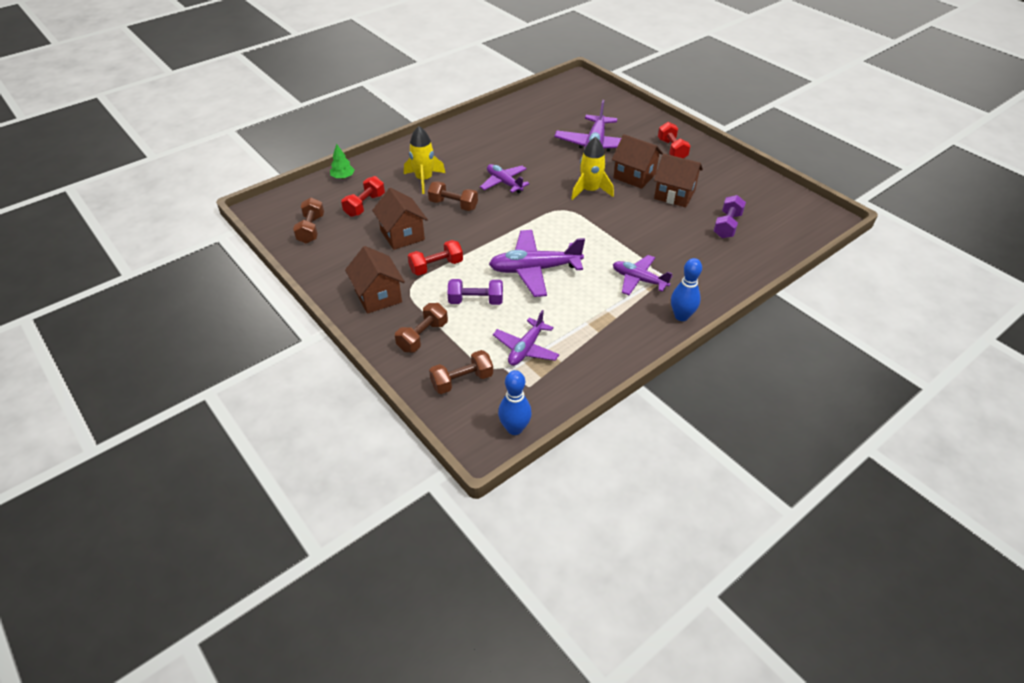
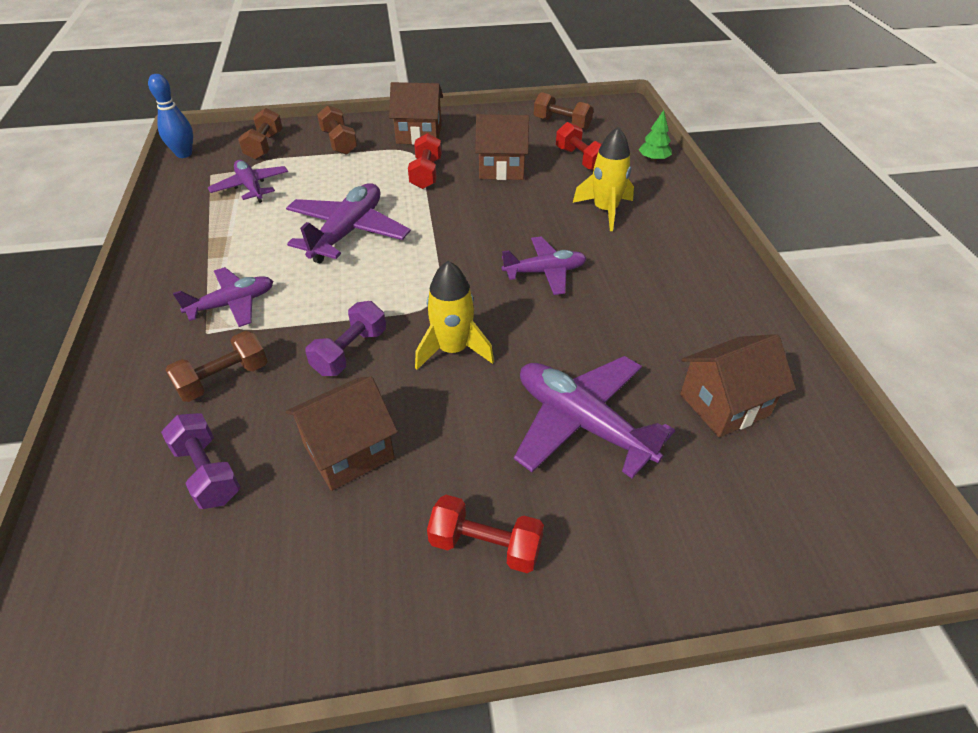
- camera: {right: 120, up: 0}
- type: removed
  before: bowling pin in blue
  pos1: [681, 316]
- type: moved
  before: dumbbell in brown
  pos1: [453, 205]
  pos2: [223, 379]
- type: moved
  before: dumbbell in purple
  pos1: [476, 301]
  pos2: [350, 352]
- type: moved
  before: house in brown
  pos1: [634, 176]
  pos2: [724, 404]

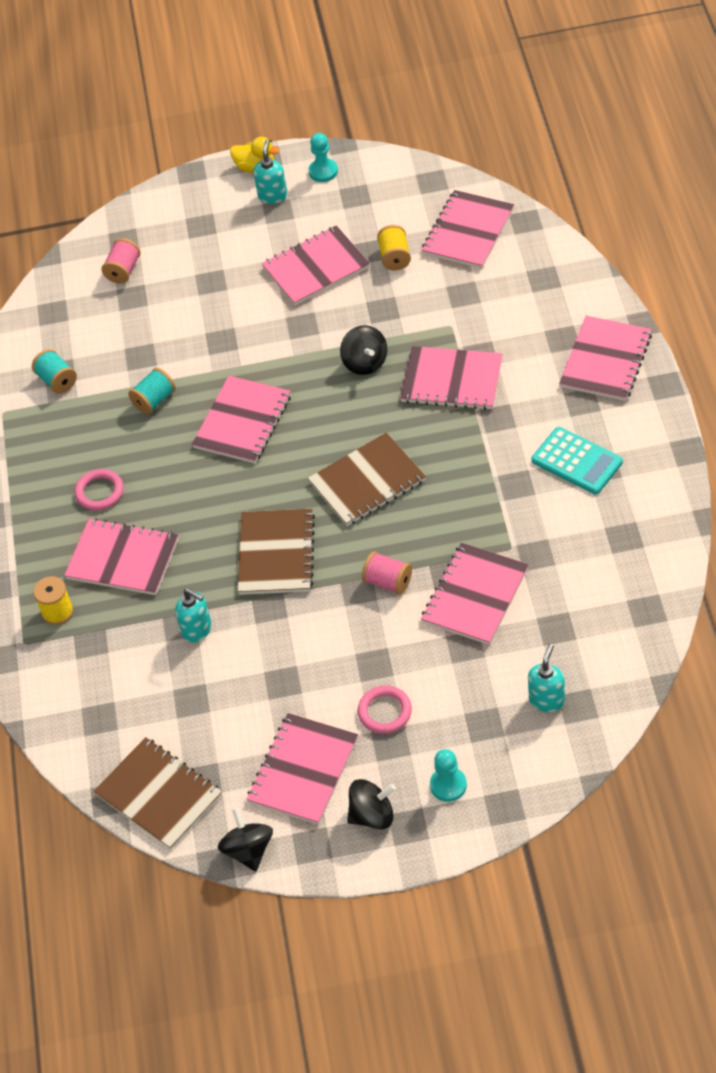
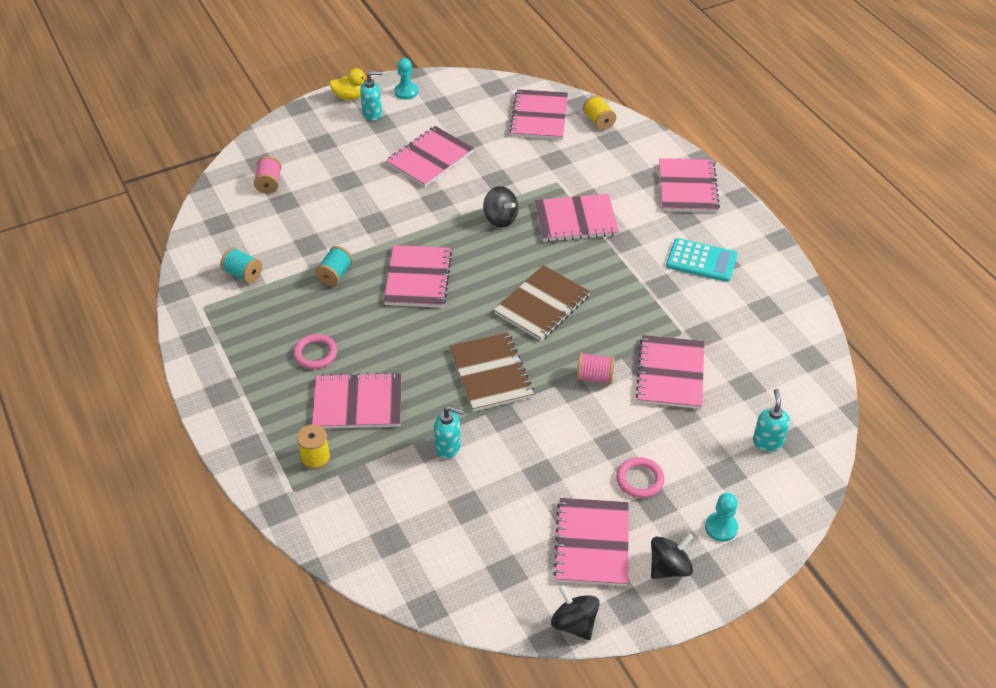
- camera: {right: -25, up: -5}
- type: removed
  before: notebook in brown
  pos1: [159, 795]
- type: moved
  before: spool in yellow
  pos1: [395, 257]
  pos2: [598, 121]
- type: turned
  before: soap dispenser in turquoise
  pos1: [272, 196]
  pos2: [372, 114]
  turn: 90

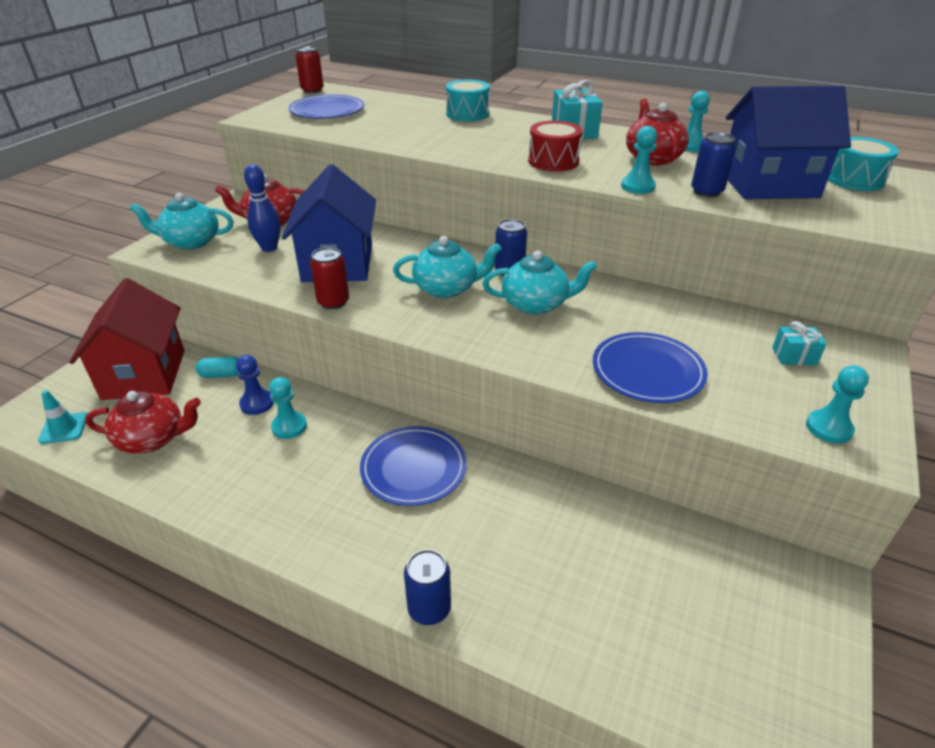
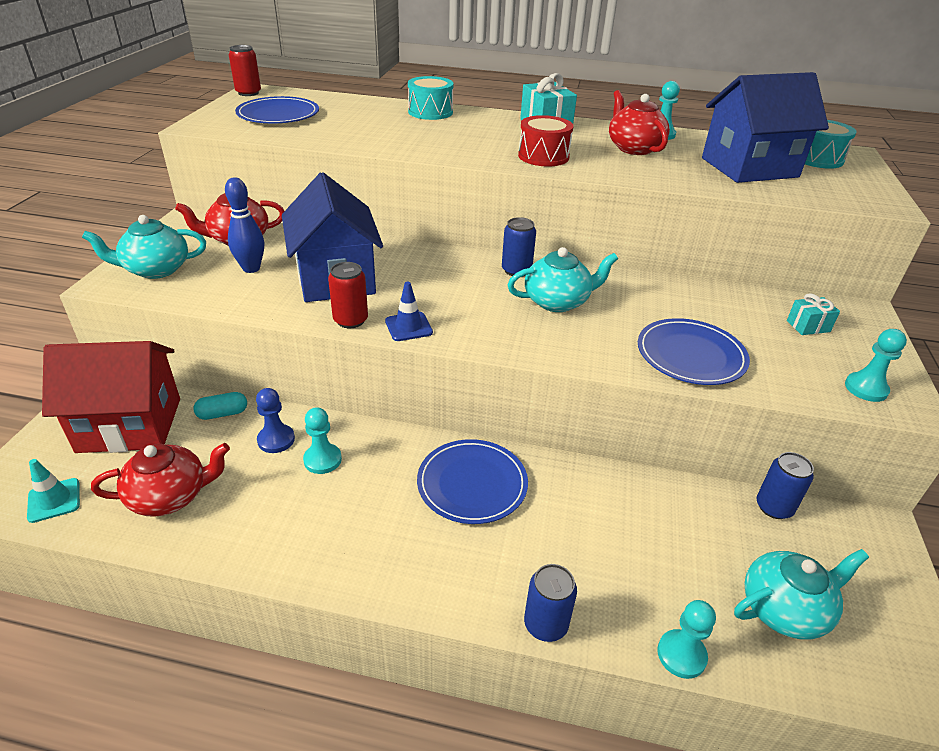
- camera: {right: -15, up: 0}
- type: added
  after: traffic cone in blue
  pos2: [408, 327]
- type: moved
  before: teapot in turquoise
  pos1: [447, 288]
  pos2: [785, 609]
- type: moved
  before: pawn in turquoise
  pos1: [637, 186]
  pos2: [681, 655]
- type: moved
  before: can in blue
  pos1: [706, 192]
  pos2: [774, 507]
- type: turned
  before: house in red
  pos1: [144, 374]
  pos2: [129, 425]
  turn: -75

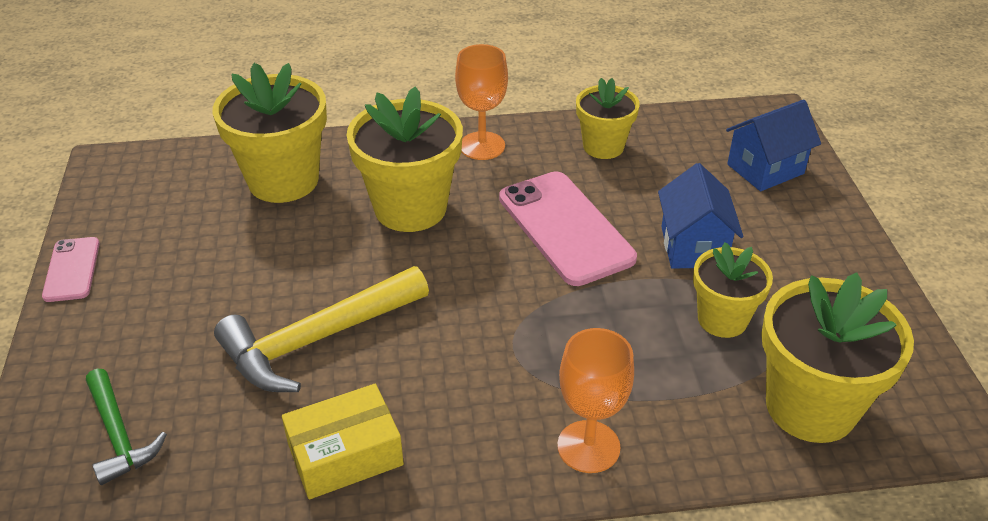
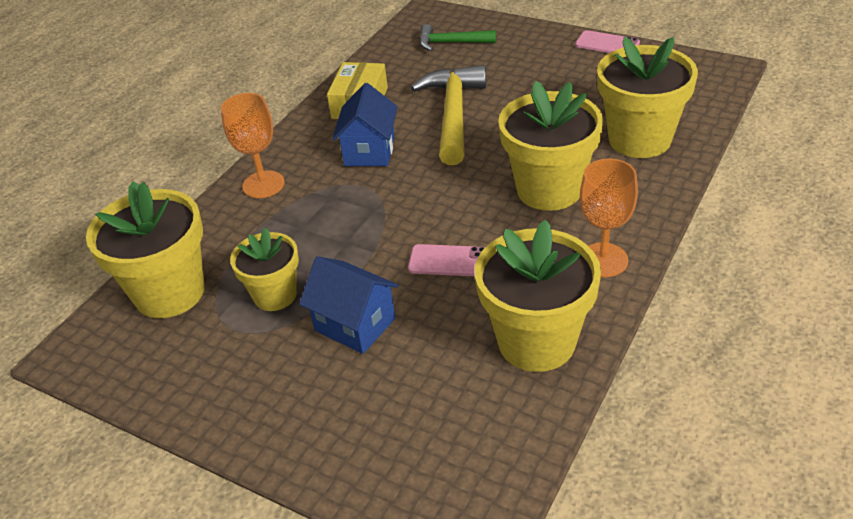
- camera: {right: 130, up: 0}
- type: moved
  before: house in blue
  pos1: [765, 169]
  pos2: [369, 151]
- type: resized
  before: phone in pink
  pos1: [565, 228]
  pos2: [448, 261]
  scale: 0.53
- type: resized
  before: flower pot in yellow
  pos1: [603, 146]
  pos2: [536, 342]
  scale: 1.65

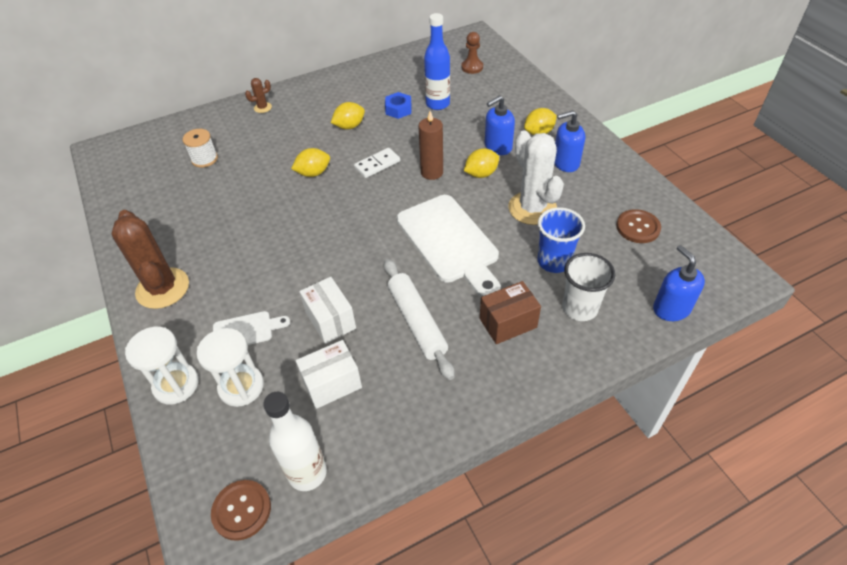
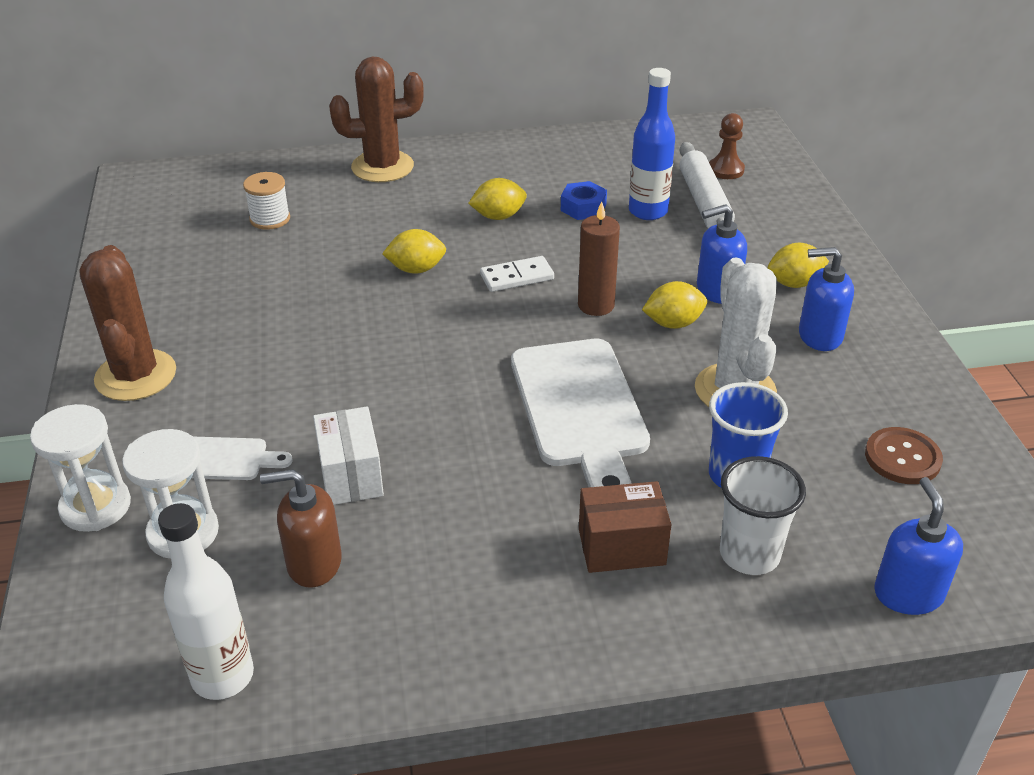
- camera: {right: 15, up: -10}
- type: removed
  before: button in brown
  pos1: [242, 510]
- type: moved
  before: rolling pin in white
  pos1: [417, 322]
  pos2: [704, 202]
- type: replaced
  before: box in white
  after: soap dispenser in brown
  pos1: [332, 384]
  pos2: [313, 563]
- type: resized
  before: cactus in brown
  pos1: [263, 107]
  pos2: [382, 167]
  scale: 2.25

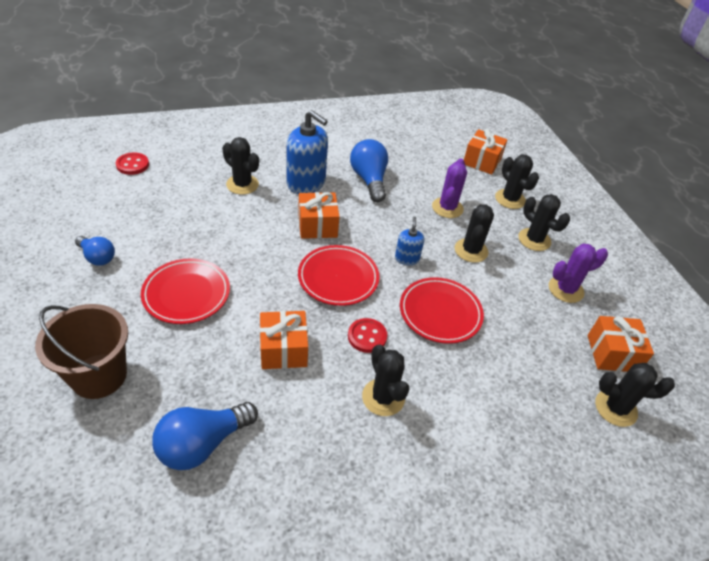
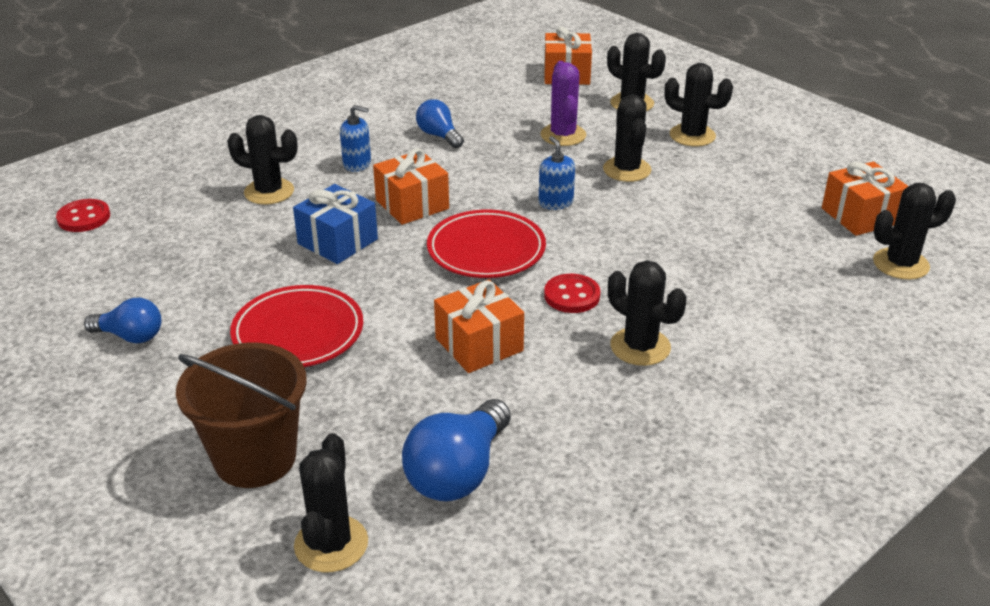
- camera: {right: -20, up: -10}
- type: removed
  before: plate in red
  pos1: [440, 313]
- type: removed
  before: cactus in purple
  pos1: [565, 289]
- type: added
  after: gift in blue
  pos2: [337, 241]
- type: added
  after: cactus in black
  pos2: [331, 544]
- type: resized
  before: soap dispenser in blue
  pos1: [306, 183]
  pos2: [357, 164]
  scale: 0.52
- type: resized
  before: light bulb in blue
  pos1: [369, 180]
  pos2: [439, 136]
  scale: 0.62

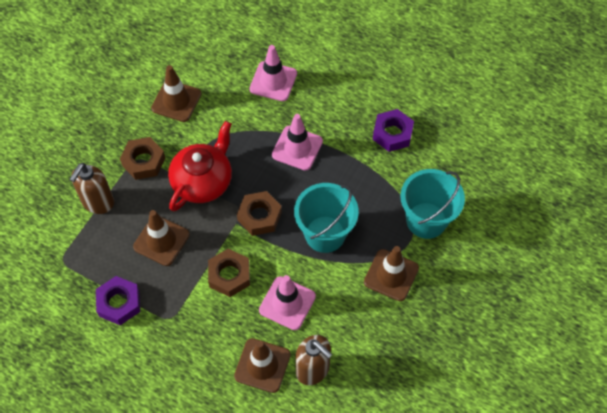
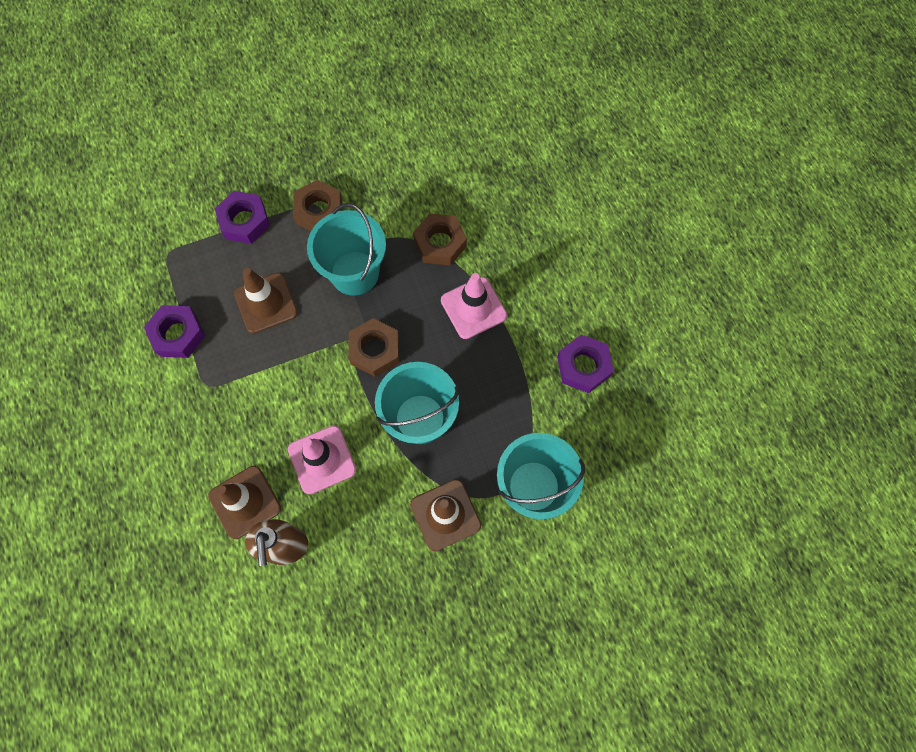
- camera: {right: 40, up: 10}
- type: removed
  before: traffic cone in brown
  pos1: [176, 101]
- type: removed
  before: traffic cone in pink
  pos1: [273, 81]
- type: moved
  before: nut in brown
  pos1: [229, 275]
  pos2: [440, 243]
- type: replaced
  before: soap dispenser in brown
  after: nut in purple
  pos1: [98, 202]
  pos2: [244, 221]
- type: replaced
  before: teapot in red
  after: bucket in turquoise
  pos1: [203, 181]
  pos2: [354, 273]

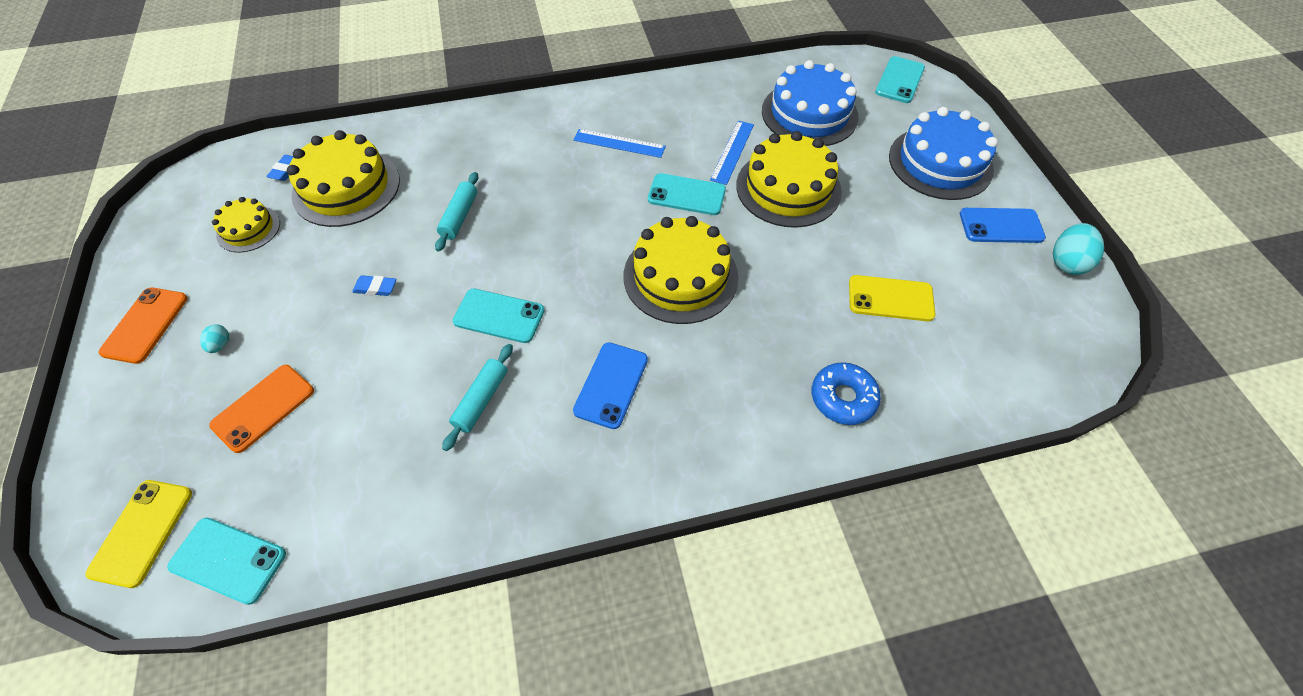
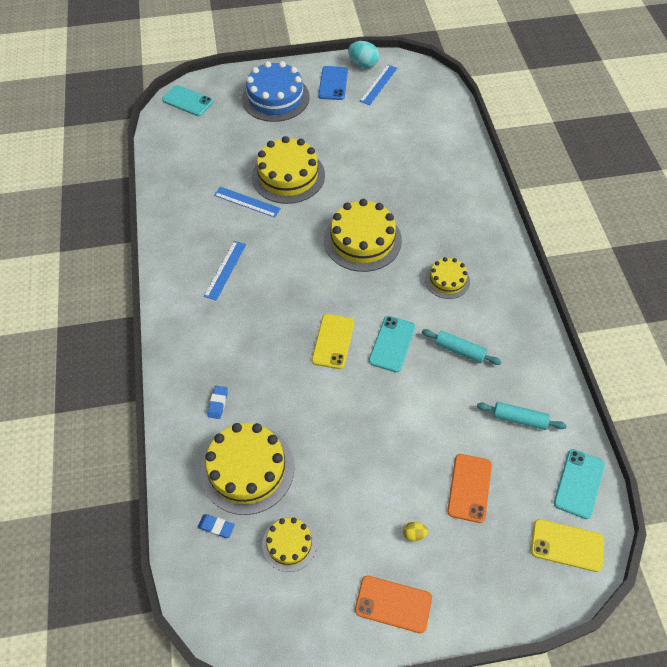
- camera: {right: -85, up: 0}
- type: removed
  before: phone in turquoise
  pos1: [686, 195]
- type: removed
  before: cake in blue
  pos1: [809, 114]
- type: removed
  before: donut in blue
  pos1: [843, 398]
- type: added
  after: ruler in blue
  pos2: [378, 84]
- type: moved
  before: eraser in blue
  pos1: [376, 288]
  pos2: [218, 403]
- type: moved
  before: rolling pin in turquoise
  pos1: [459, 216]
  pos2: [519, 419]
- type: moved
  before: phone in yellow
  pos1: [890, 298]
  pos2: [333, 341]
- type: replaced
  before: phone in blue
  after: cake in yellow
  pos1: [611, 385]
  pos2: [447, 280]
- type: recoloured
  before: egg in turquoise
  after: egg in yellow
  pos1: [221, 345]
  pos2: [414, 534]
- type: turned
  before: phone in orange
  pos1: [263, 408]
  pos2: [469, 488]
  turn: 60

